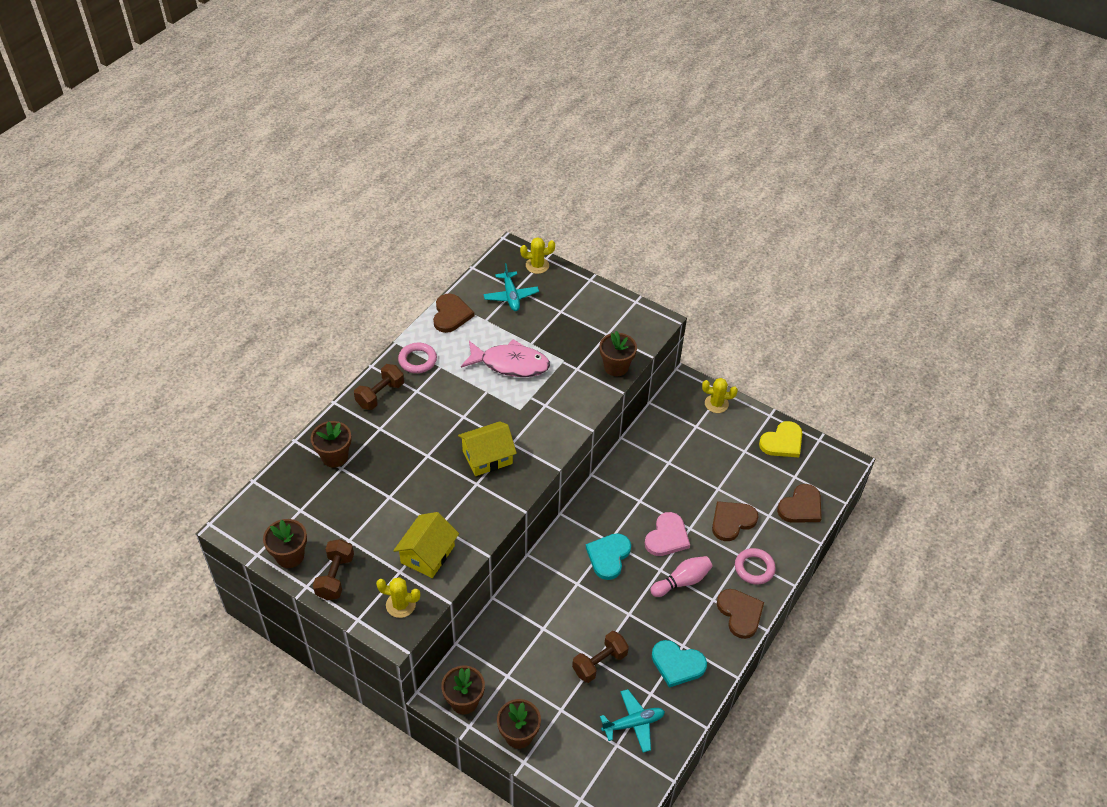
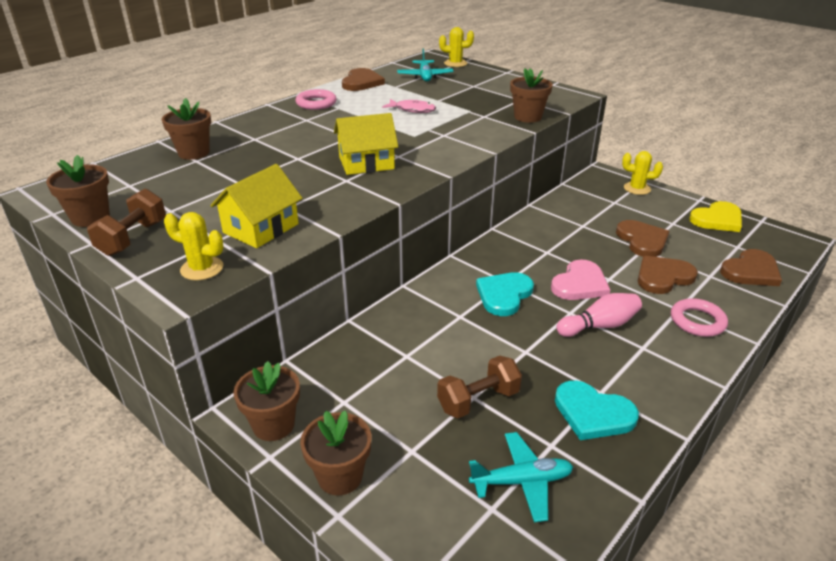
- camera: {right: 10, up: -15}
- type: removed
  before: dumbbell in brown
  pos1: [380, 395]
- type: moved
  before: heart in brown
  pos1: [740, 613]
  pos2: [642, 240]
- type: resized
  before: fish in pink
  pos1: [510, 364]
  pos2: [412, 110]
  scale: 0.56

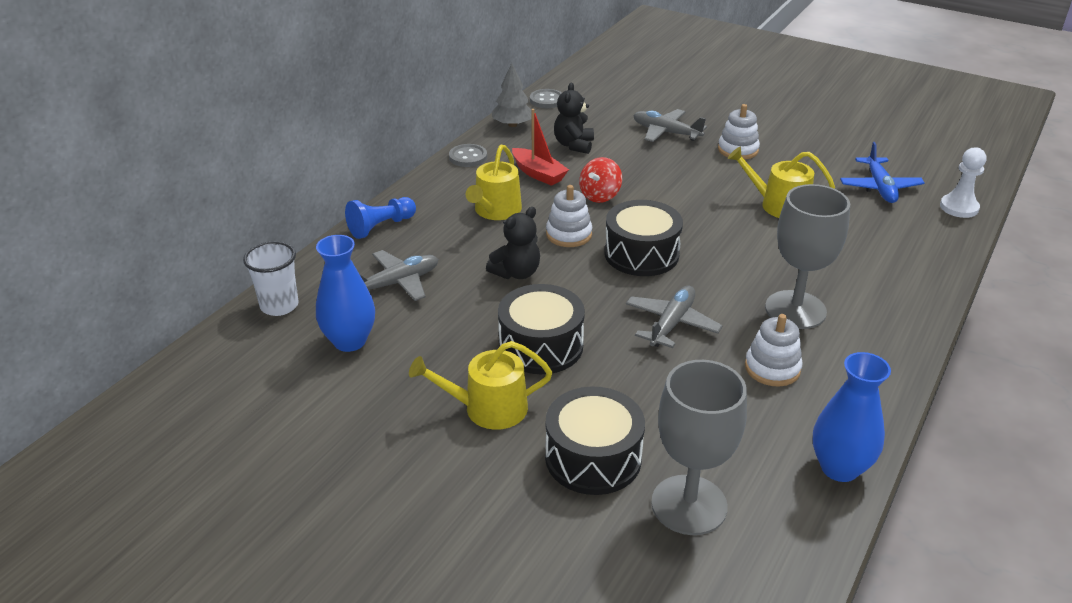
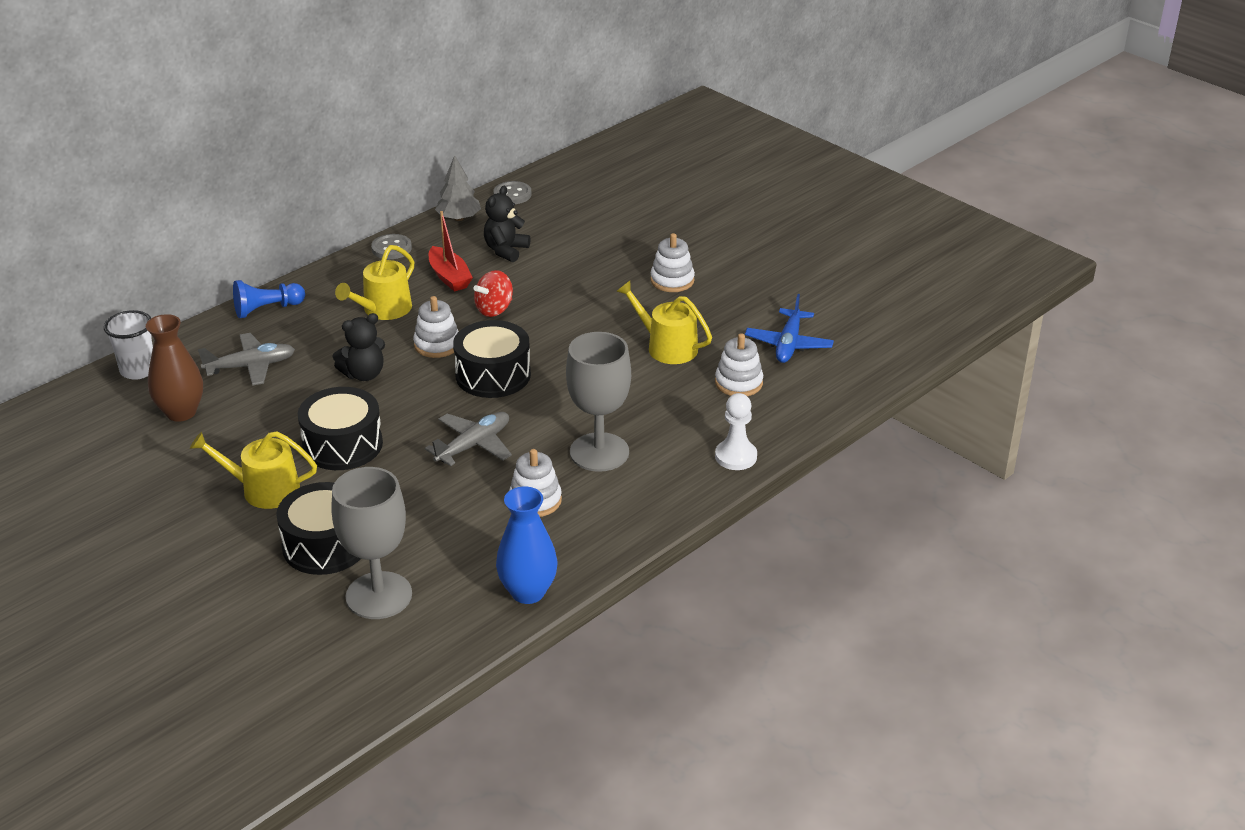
- camera: {right: 15, up: 0}
- type: removed
  before: plane in grey
  pos1: [666, 132]
- type: added
  after: stacking toy in white
  pos2: [738, 383]
- type: moved
  before: pawn in white
  pos1: [959, 207]
  pos2: [736, 456]
- type: recoloured
  before: vase in blue
  after: vase in brown
  pos1: [349, 341]
  pos2: [181, 412]

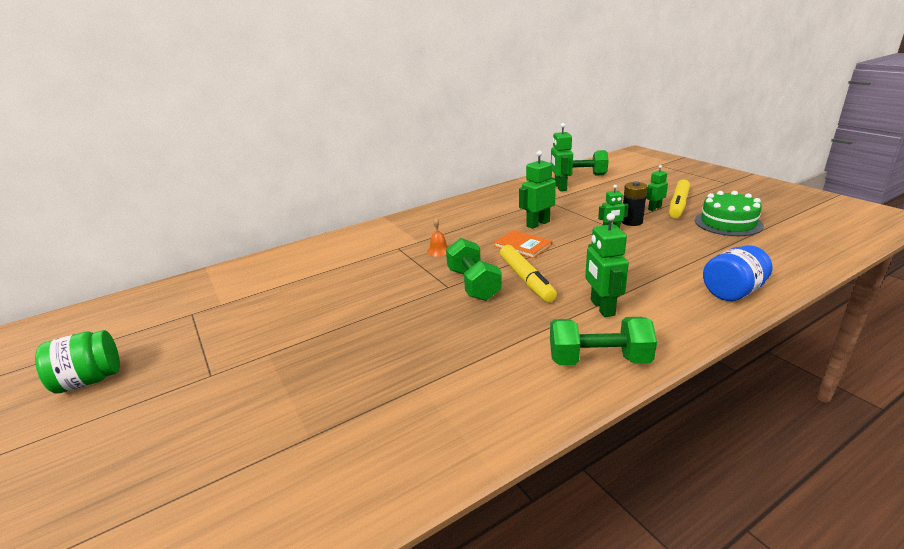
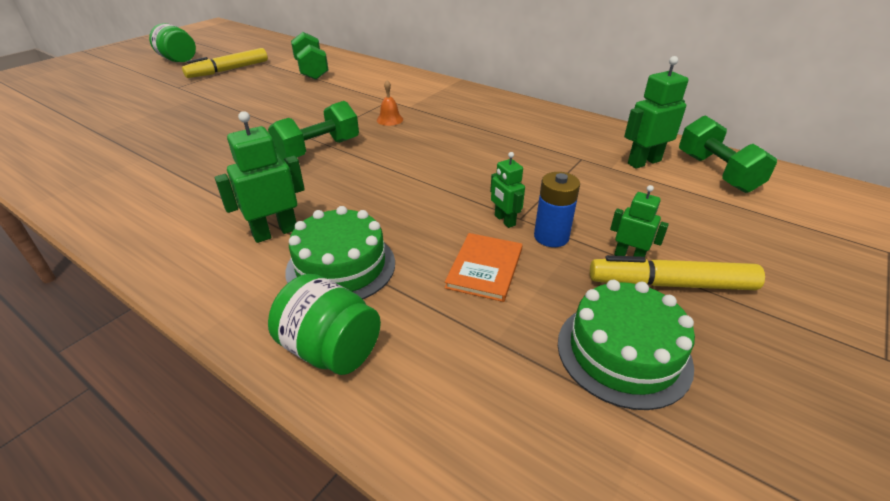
- camera: {right: 65, up: 10}
- type: removed
  before: robot in green
  pos1: [538, 224]
- type: added
  after: cake in green
  pos2: [341, 266]
- type: moved
  before: book in orange
  pos1: [522, 246]
  pos2: [484, 268]
- type: moved
  before: marker in yellow
  pos1: [526, 279]
  pos2: [228, 70]
- type: moved
  before: dumbbell in green
  pos1: [599, 360]
  pos2: [312, 70]
- type: recoloured
  before: battery in black
  after: battery in blue
  pos1: [632, 222]
  pos2: [551, 237]
- type: recoloured
  before: jar in blue
  after: jar in green
  pos1: [732, 292]
  pos2: [330, 349]

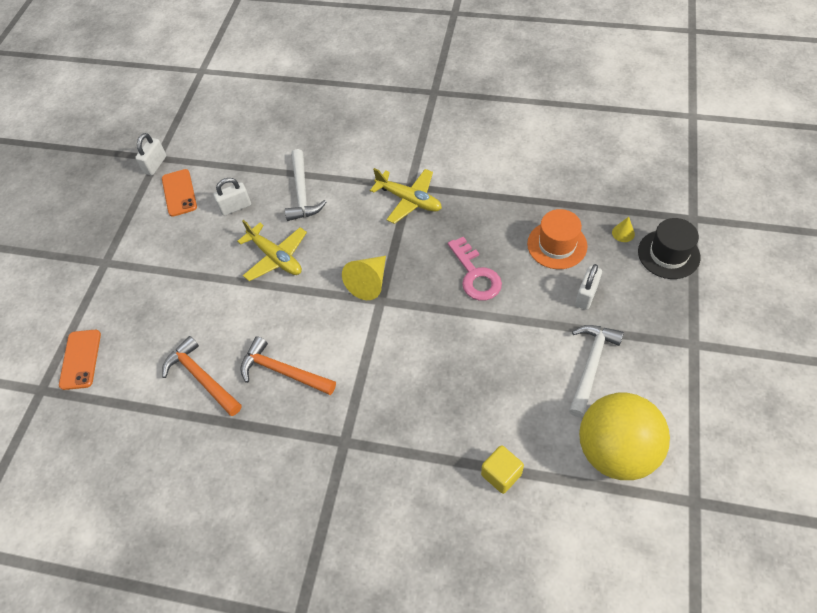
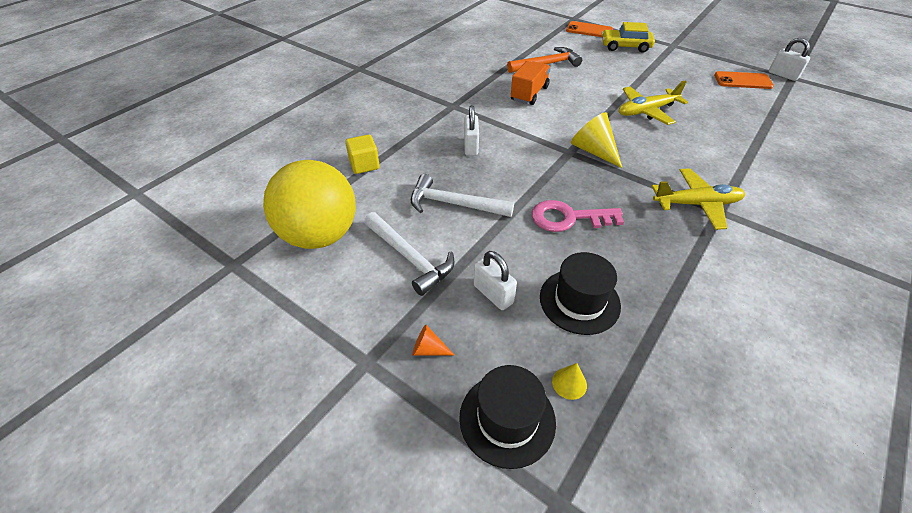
- camera: {right: 110, up: -10}
- type: added
  after: cone in orange
  pos2: [428, 349]
- type: added
  after: car in yellow
  pos2: [625, 47]
- type: moved
  before: padlock in white
  pos1: [235, 207]
  pos2: [471, 146]
- type: moved
  before: hammer in white
  pos1: [302, 192]
  pos2: [454, 204]
- type: replaced
  before: hammer in orange
  after: truck in orange
  pos1: [283, 371]
  pos2: [529, 94]
- type: recoloured
  before: hat in orange
  after: hat in black
  pos1: [557, 245]
  pos2: [579, 301]
- type: turned
  before: plane in yellow
  pos1: [409, 200]
  pos2: [696, 204]
  turn: -150

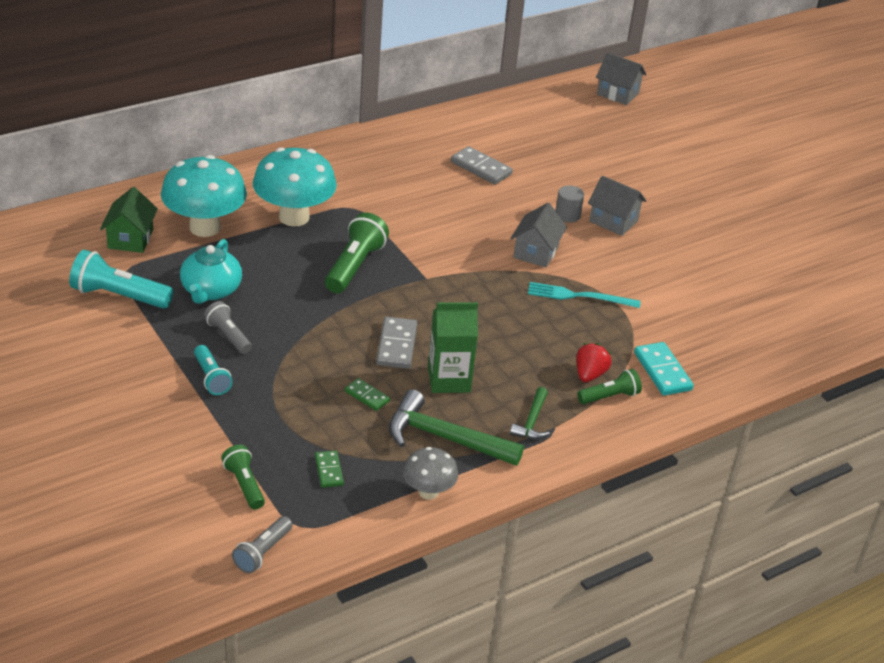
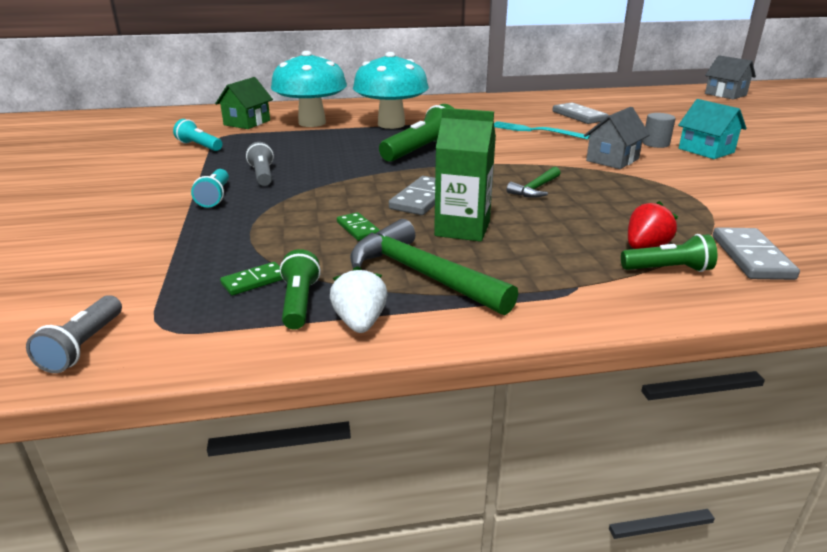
- camera: {right: 25, up: -10}
- type: removed
  before: teapot in turquoise
  pos1: [210, 291]
- type: moved
  before: flashlight in green
  pos1: [244, 485]
  pos2: [299, 302]
- type: moved
  before: hammer in green
  pos1: [532, 421]
  pos2: [535, 189]
- type: moved
  before: fork in turquoise
  pos1: [579, 296]
  pos2: [535, 131]
- type: replaced
  before: mushroom in grey
  after: strawberry in white
  pos1: [428, 492]
  pos2: [360, 322]
- type: recoloured
  before: house in grey
  after: house in turquoise
  pos1: [613, 221]
  pos2: [706, 150]
- type: recoloured
  before: domino in turquoise
  after: domino in grey
  pos1: [662, 371]
  pos2: [751, 257]
- type: turned
  before: flashlight in grey
  pos1: [262, 552]
  pos2: [83, 346]
  turn: -45
- type: turned
  before: domino in green
  pos1: [329, 471]
  pos2: [254, 281]
  turn: 45
- type: resized
  before: flashlight in turquoise
  pos1: [119, 296]
  pos2: [199, 146]
  scale: 0.61

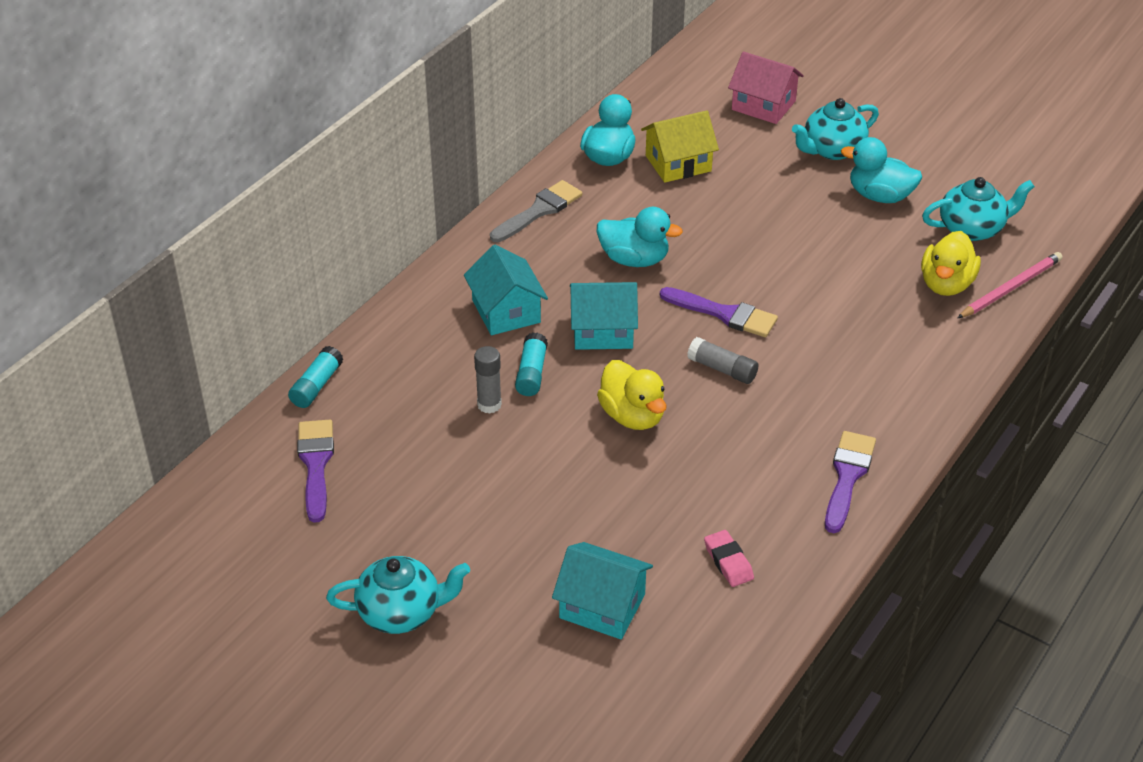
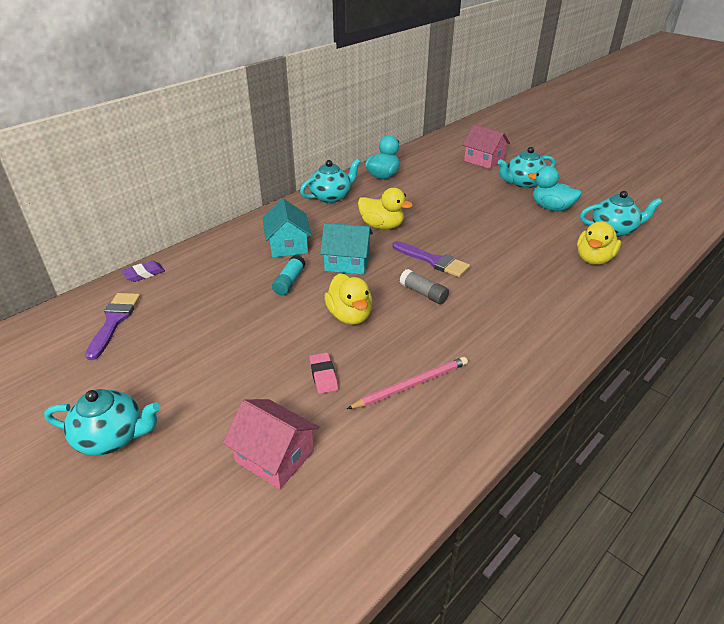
- camera: {right: 10, up: -5}
- type: removed
  before: glue stick in grey
  pos1: [489, 405]
- type: removed
  before: house in yellow
  pos1: [678, 163]
- type: removed
  before: brush in purple
  pos1: [847, 477]
- type: moved
  before: eraser in pink
  pos1: [728, 562]
  pos2: [323, 375]
- type: moved
  before: pencil in pink
  pos1: [1011, 288]
  pos2: [411, 385]
- type: replaced
  before: glue stick in turquoise
  after: eraser in purple
  pos1: [316, 386]
  pos2: [144, 274]
- type: replaced
  before: brush in grey
  after: teapot in turquoise
  pos1: [539, 211]
  pos2: [331, 197]
- type: recoloured
  before: house in turquoise
  after: house in pink
  pos1: [602, 606]
  pos2: [274, 456]
- type: recoloured
  before: duck in turquoise
  after: duck in yellow
  pos1: [634, 259]
  pos2: [382, 226]

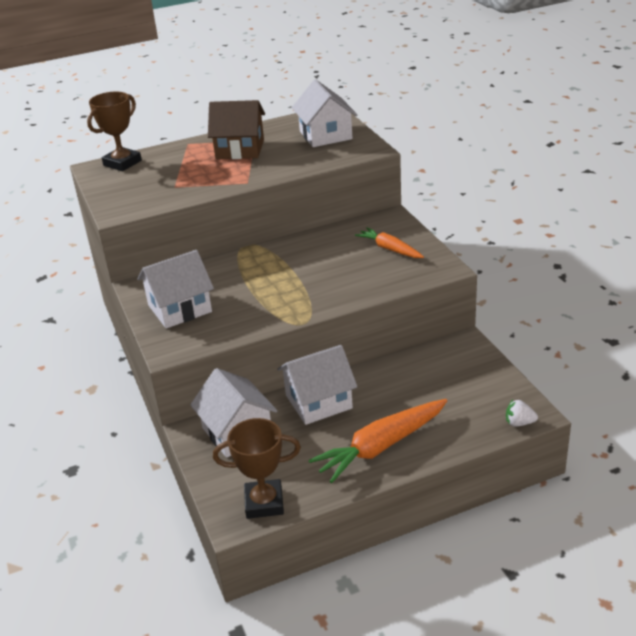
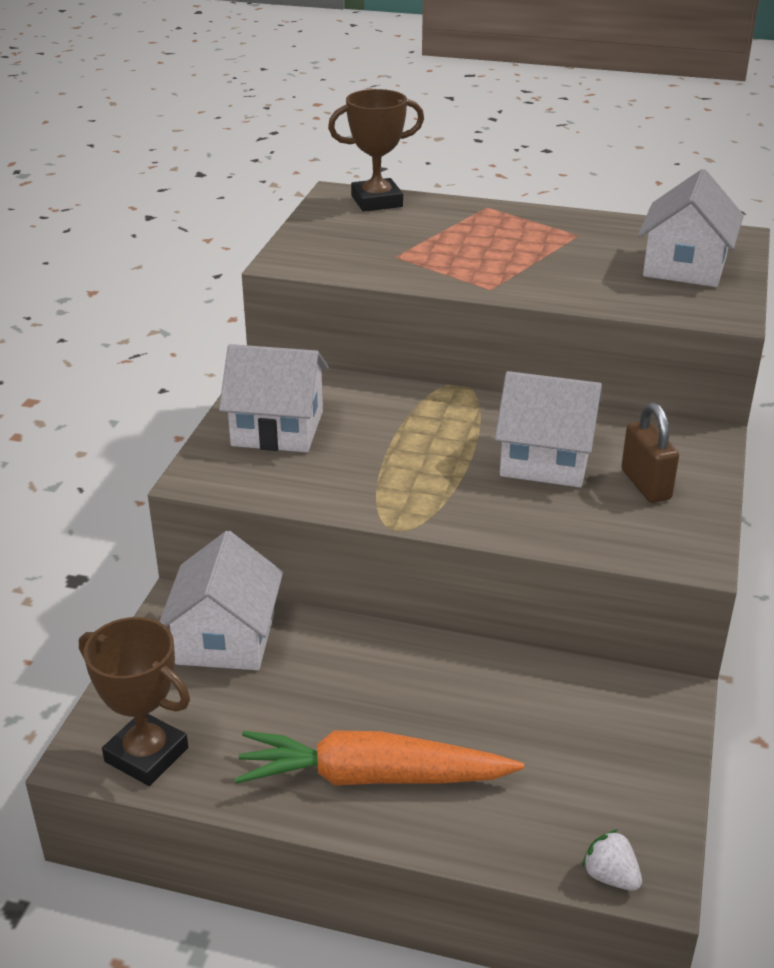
- camera: {right: 35, up: 0}
- type: removed
  before: house in brown
  pos1: [240, 149]
- type: moved
  before: house in white
  pos1: [319, 401]
  pos2: [546, 460]
- type: replaced
  before: carrot in orange
  after: padlock in brown
  pos1: [390, 249]
  pos2: [646, 485]

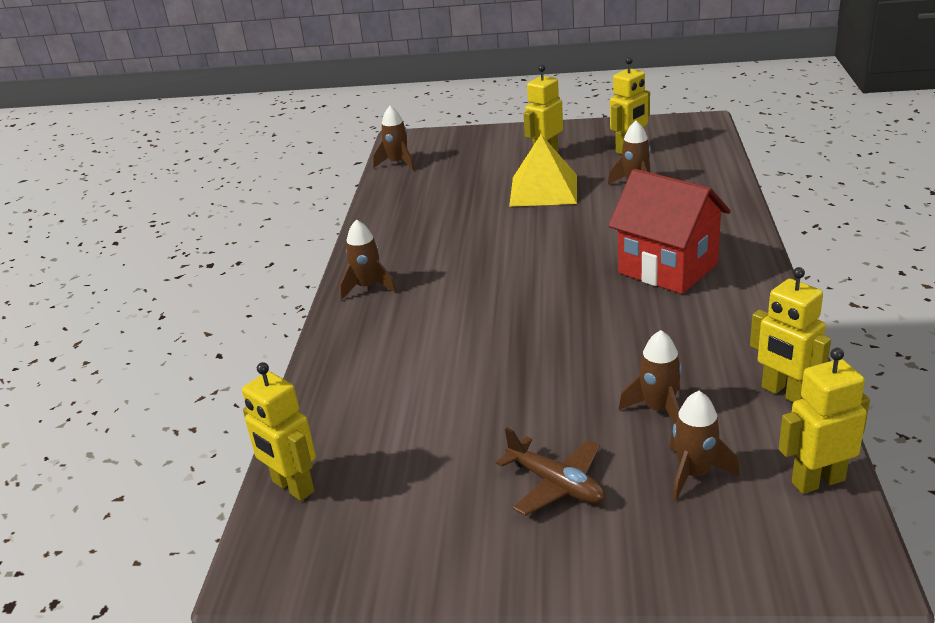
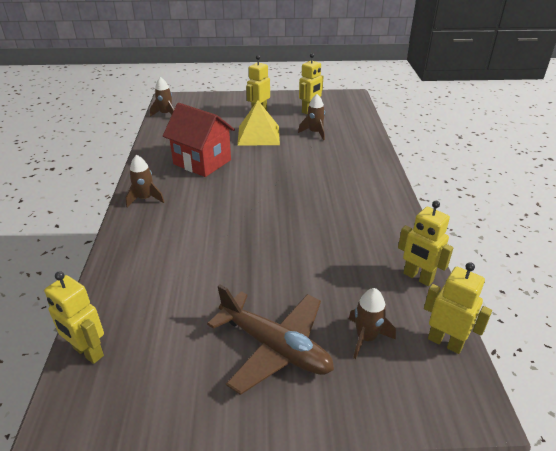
- camera: {right: -10, up: 5}
- type: removed
  before: rocket in brown
  pos1: [659, 409]
- type: moved
  before: house in red
  pos1: [668, 268]
  pos2: [202, 162]
- type: turned
  before: robot in yellow
  pos1: [817, 481]
  pos2: [445, 342]
  turn: 60
- type: resized
  before: plane in brown
  pos1: [556, 484]
  pos2: [274, 347]
  scale: 1.63

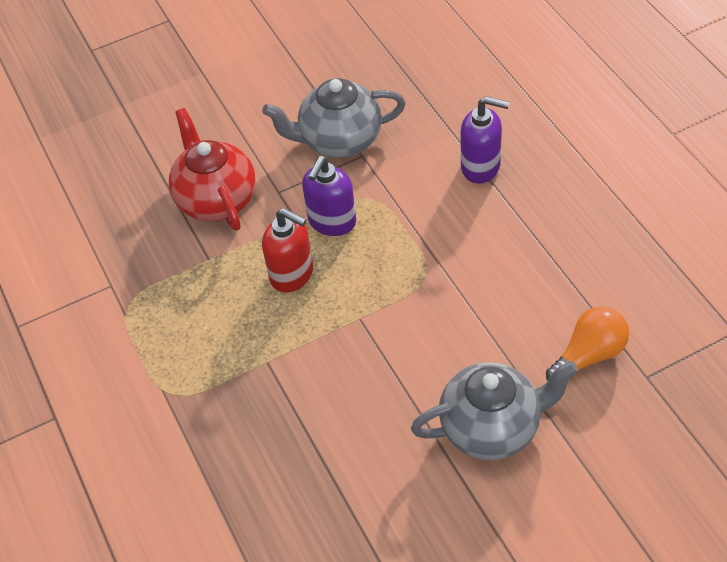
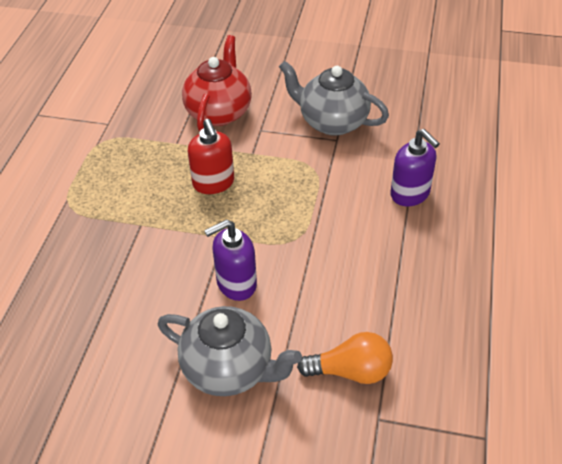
- camera: {right: 35, up: -5}
- type: moved
  before: soap dispenser in purple
  pos1: [332, 222]
  pos2: [236, 284]

